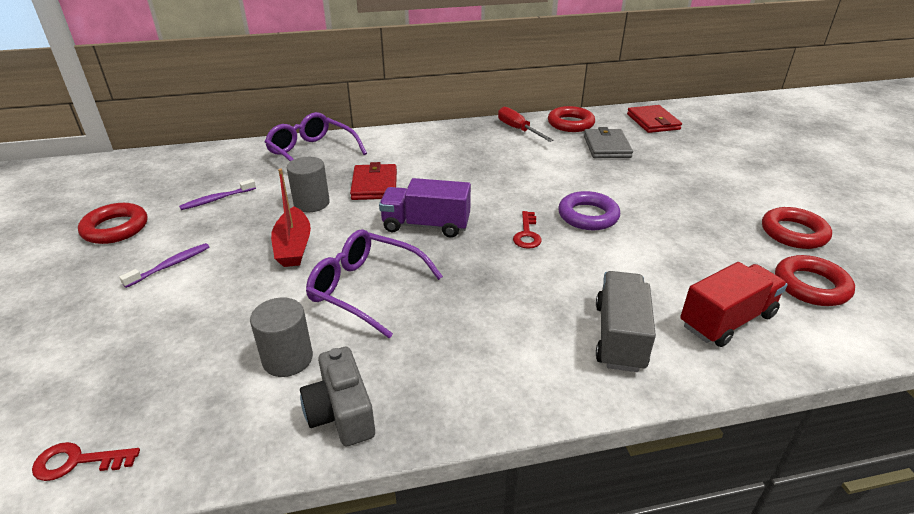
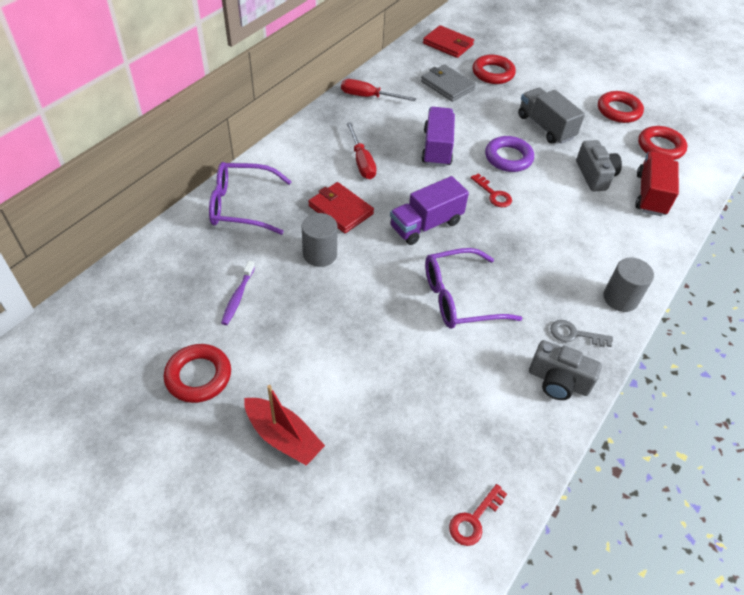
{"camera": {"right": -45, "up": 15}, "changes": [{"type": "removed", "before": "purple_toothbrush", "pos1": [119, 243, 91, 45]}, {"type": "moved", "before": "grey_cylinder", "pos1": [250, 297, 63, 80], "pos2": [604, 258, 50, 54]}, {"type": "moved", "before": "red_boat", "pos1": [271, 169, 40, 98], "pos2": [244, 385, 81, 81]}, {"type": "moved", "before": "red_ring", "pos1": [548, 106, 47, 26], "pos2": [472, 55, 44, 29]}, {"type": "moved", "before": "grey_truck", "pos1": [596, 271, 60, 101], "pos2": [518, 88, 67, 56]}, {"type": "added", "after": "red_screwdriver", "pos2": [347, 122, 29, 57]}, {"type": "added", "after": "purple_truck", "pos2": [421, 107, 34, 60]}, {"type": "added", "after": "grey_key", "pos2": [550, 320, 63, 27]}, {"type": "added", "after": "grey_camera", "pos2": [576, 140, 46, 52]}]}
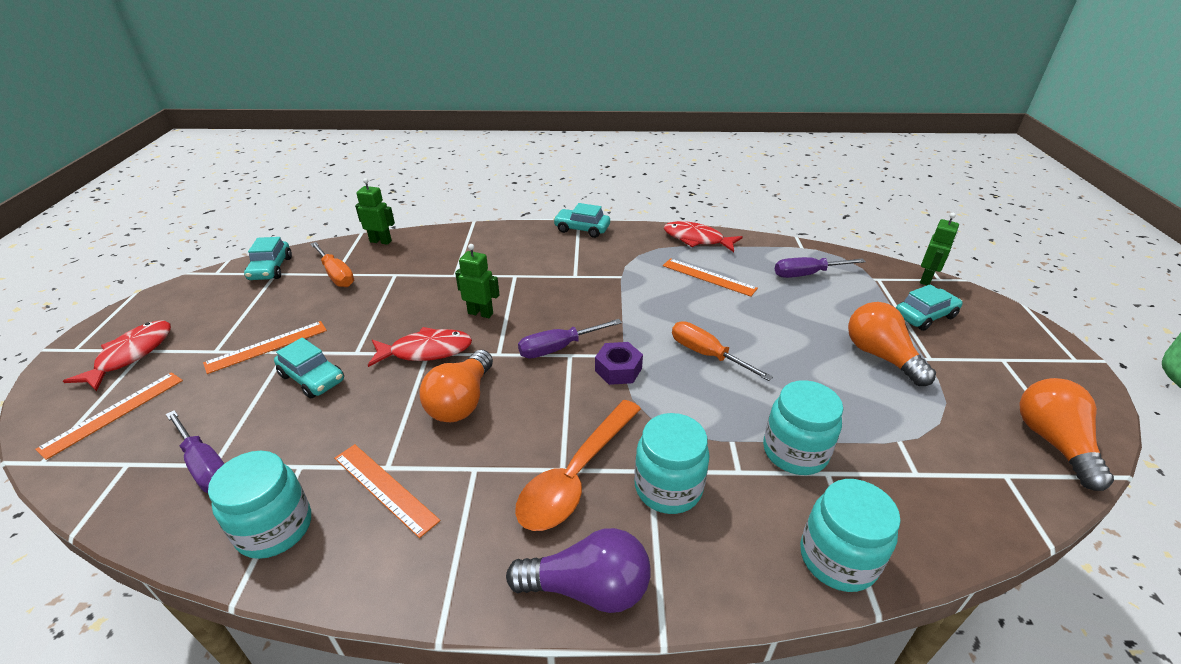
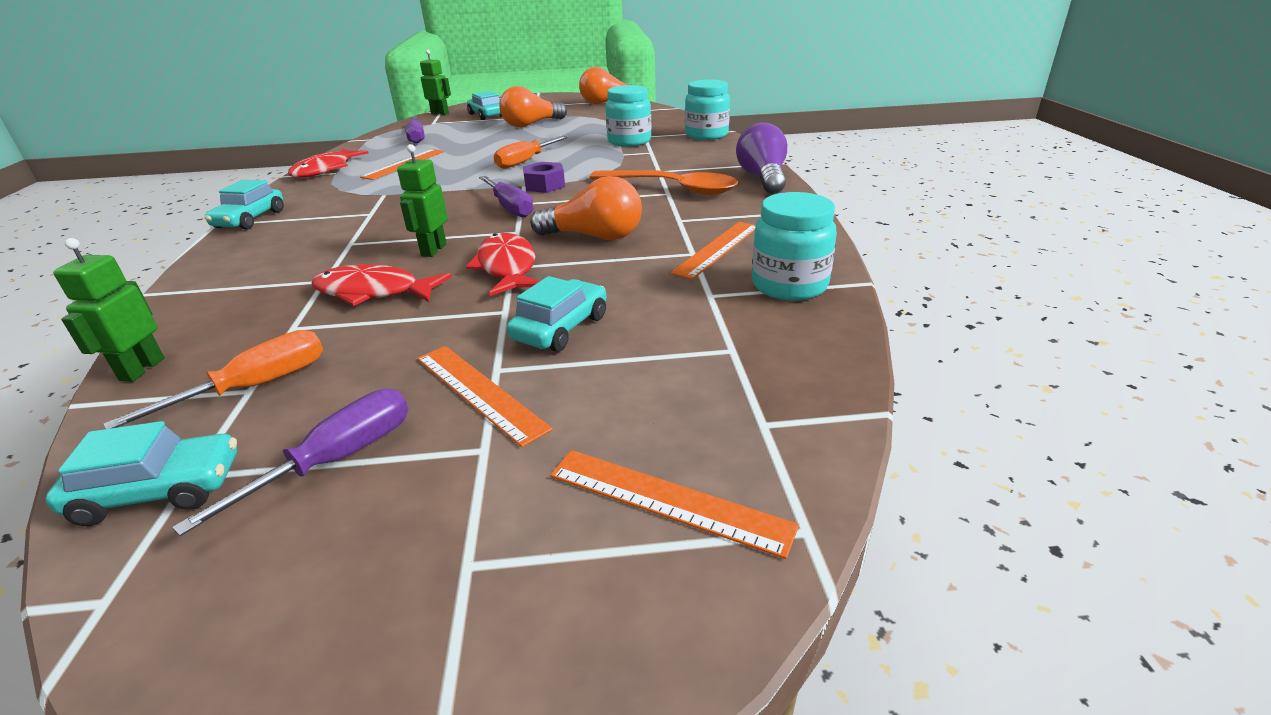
{"camera": {"right": -95, "up": -5}, "changes": [{"type": "moved", "before": "red_fish", "pos1": [63, 321, 108, 70], "pos2": [311, 264, 141, 42]}, {"type": "moved", "before": "purple_screwdriver", "pos1": [166, 410, 58, 83], "pos2": [172, 389, 236, 147]}, {"type": "removed", "before": "turquoise_jar", "pos1": [634, 413, 75, 101]}]}
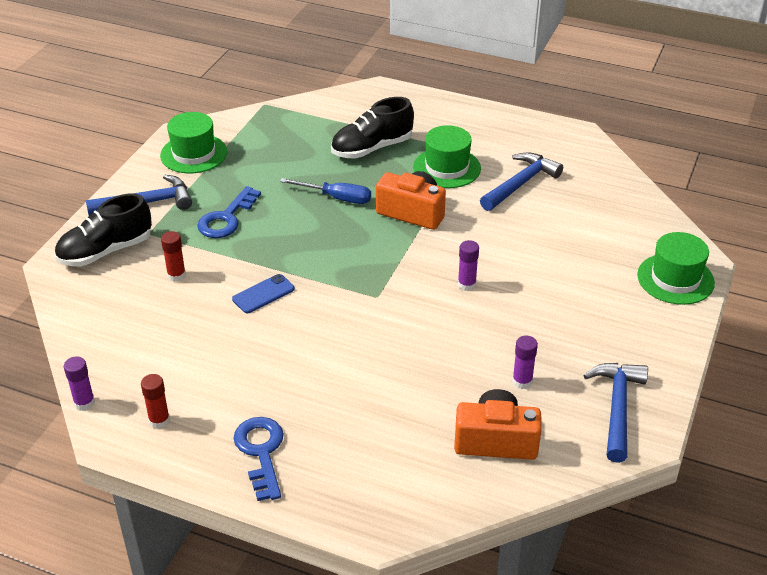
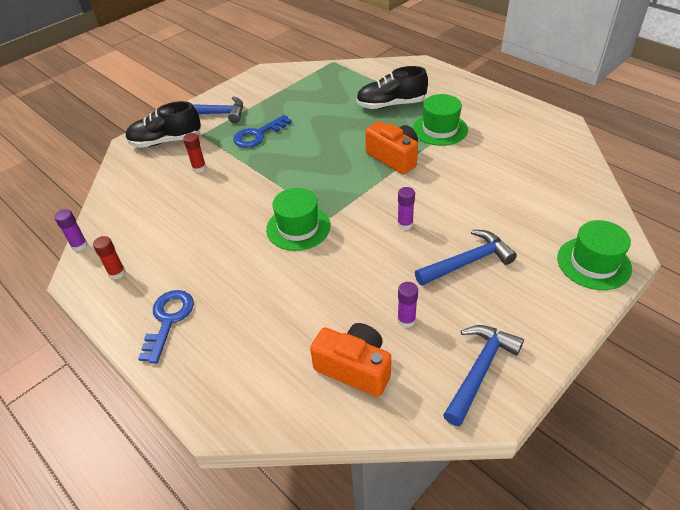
{"camera": {"right": 25, "up": 5}, "changes": [{"type": "moved", "before": "green_hat", "pos1": [160, 112, 67, 61], "pos2": [266, 188, 64, 63]}, {"type": "removed", "before": "blue_phone", "pos1": [232, 274, 63, 39]}, {"type": "removed", "before": "blue_screwdriver", "pos1": [280, 178, 91, 26]}, {"type": "moved", "before": "blue_hammer", "pos1": [480, 152, 83, 59], "pos2": [415, 230, 102, 55]}]}
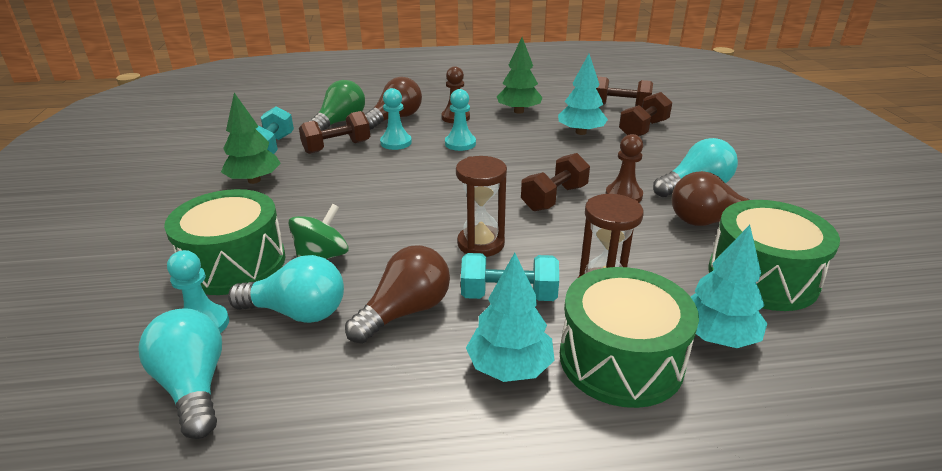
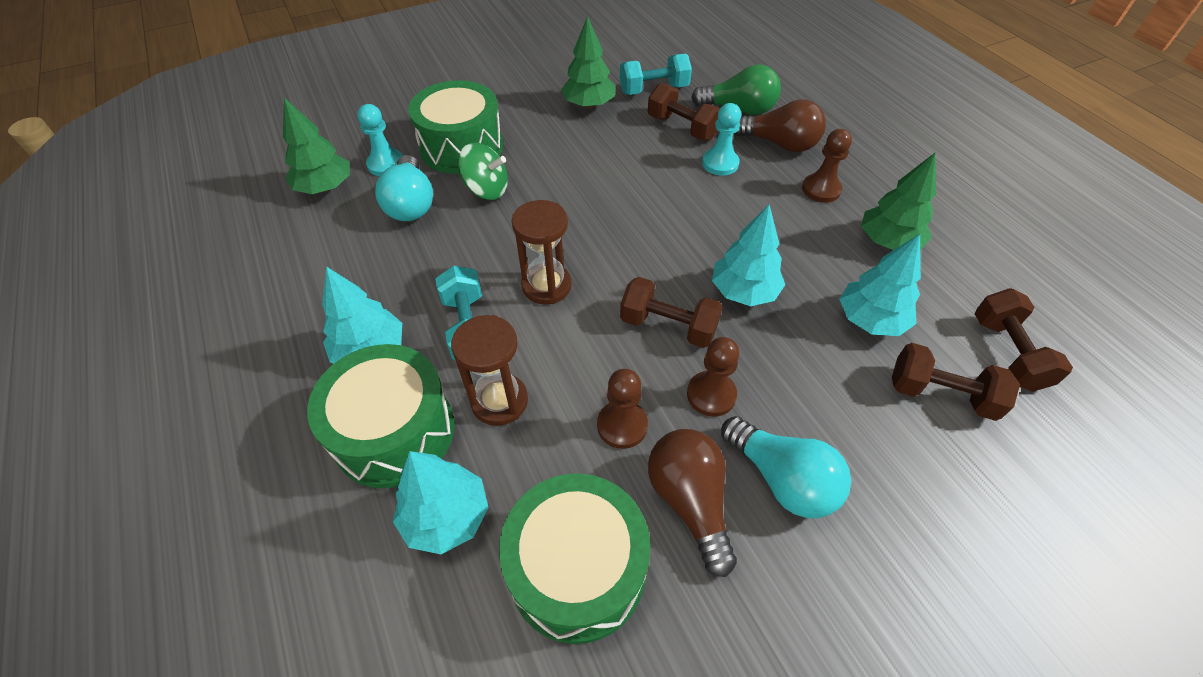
{"camera": {"right": 70, "up": 20}, "changes": [{"type": "replaced", "before": "turquoise_light_bulb", "after": "green_tree", "pos1": [138, 308, 84, 131], "pos2": [283, 98, 67, 96]}, {"type": "removed", "before": "brown_light_bulb", "pos1": [345, 245, 105, 99]}, {"type": "removed", "before": "turquoise_pawn", "pos1": [445, 89, 31, 62]}, {"type": "added", "after": "brown_pawn", "pos2": [597, 369, 51, 80]}, {"type": "added", "after": "turquoise_tree", "pos2": [712, 204, 73, 102]}]}
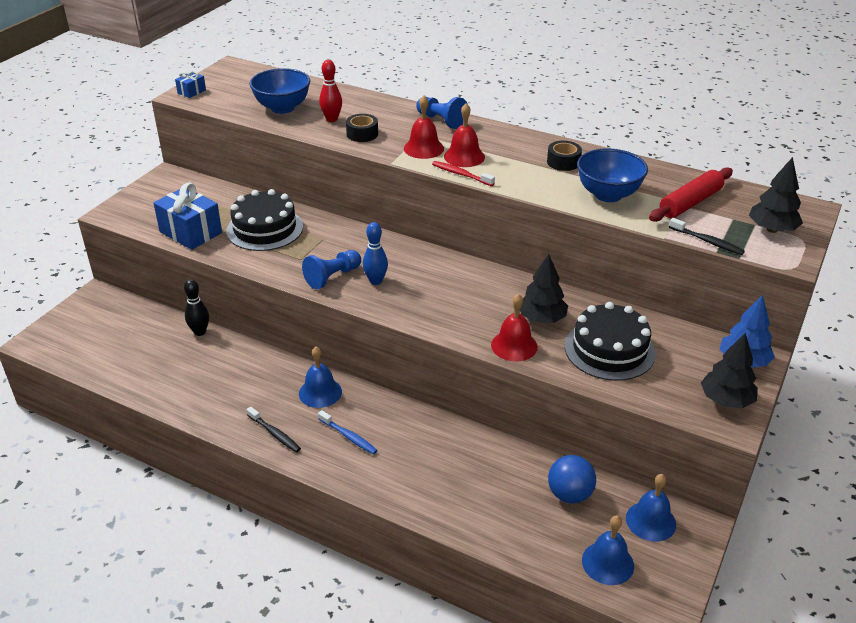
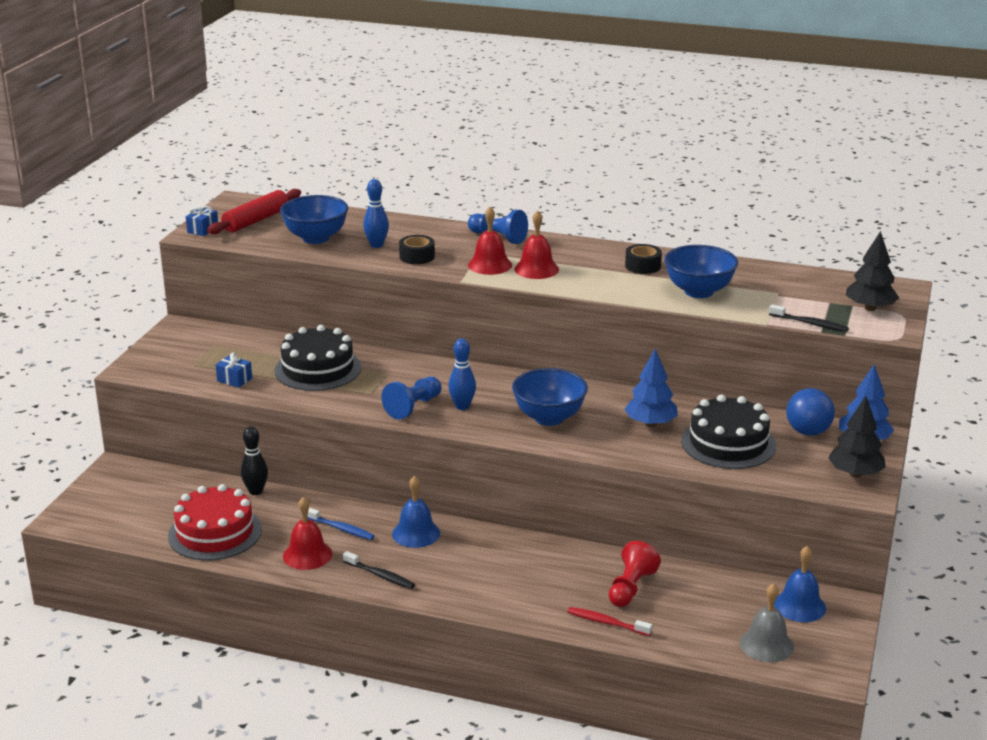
{"camera": {"right": -10, "up": -10}, "changes": [{"type": "resized", "before": "blue_gift", "pos1": [154, 182, 68, 68], "pos2": [216, 352, 36, 36], "scale": 0.48}, {"type": "moved", "before": "blue_toothbrush", "pos1": [318, 410, 60, 45], "pos2": [307, 508, 67, 32]}, {"type": "recoloured", "before": "red_bowling_pin", "after": "blue_bowling_pin", "pos1": [319, 60, 23, 62], "pos2": [363, 179, 26, 69]}, {"type": "moved", "before": "red_toothbrush", "pos1": [432, 161, 63, 25], "pos2": [567, 607, 86, 29]}, {"type": "moved", "before": "red_bell", "pos1": [491, 294, 47, 67], "pos2": [283, 497, 49, 73]}, {"type": "recoloured", "before": "black_tree", "after": "blue_tree", "pos1": [520, 254, 48, 69], "pos2": [624, 349, 54, 78]}, {"type": "moved", "before": "blue_ball", "pos1": [548, 455, 48, 49], "pos2": [786, 388, 49, 48]}, {"type": "recoloured", "before": "blue_bell", "after": "grey_bell", "pos1": [582, 515, 52, 70], "pos2": [740, 583, 54, 79]}, {"type": "moved", "before": "red_rolling_pin", "pos1": [649, 167, 84, 55], "pos2": [207, 189, 94, 45]}, {"type": "added", "after": "red_cake", "pos2": [168, 484, 94, 77]}, {"type": "added", "after": "blue_bowl", "pos2": [512, 368, 76, 58]}, {"type": "added", "after": "red_pawn", "pos2": [609, 541, 52, 66]}]}
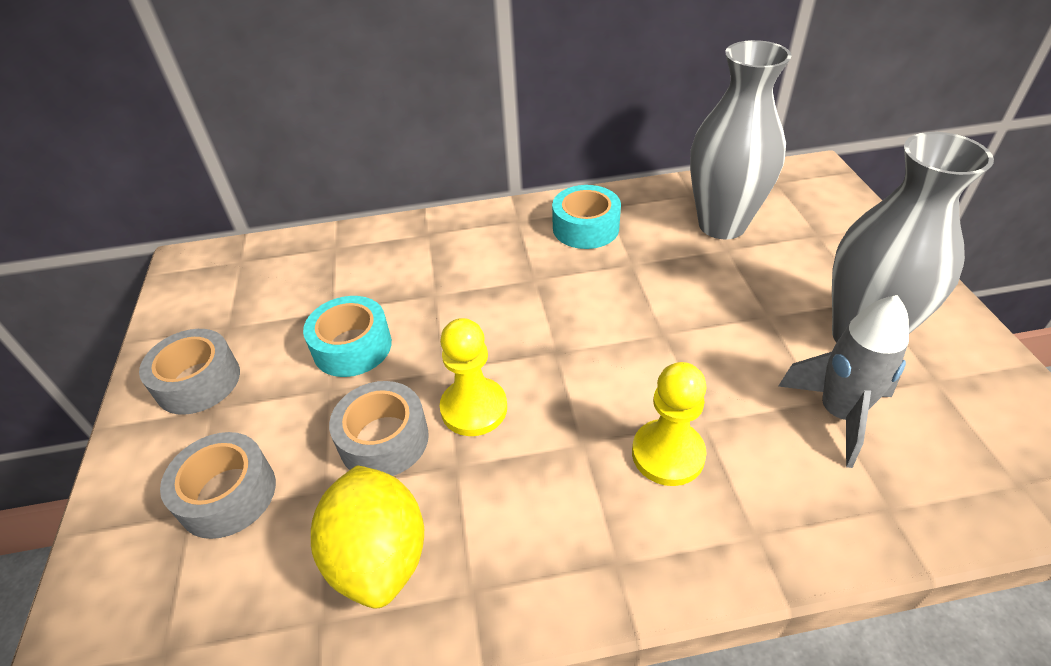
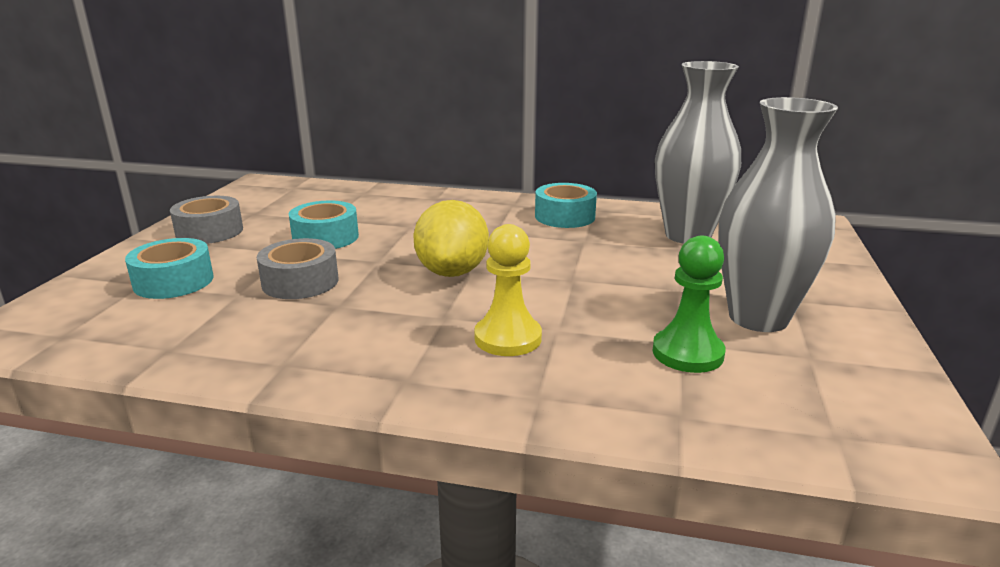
{"camera": {"right": 20, "up": -20}, "changes": [{"type": "recoloured", "before": "grey_tape", "after": "turquoise_tape", "pos1": [160, 432, 116, 107], "pos2": [125, 238, 89, 61]}, {"type": "moved", "before": "yellow_lemon", "pos1": [311, 465, 113, 144], "pos2": [413, 200, 76, 77]}, {"type": "removed", "before": "yellow_pawn", "pos1": [440, 318, 67, 118]}, {"type": "replaced", "before": "grey_rocket", "after": "green_pawn", "pos1": [778, 295, 131, 173], "pos2": [652, 235, 74, 138]}]}
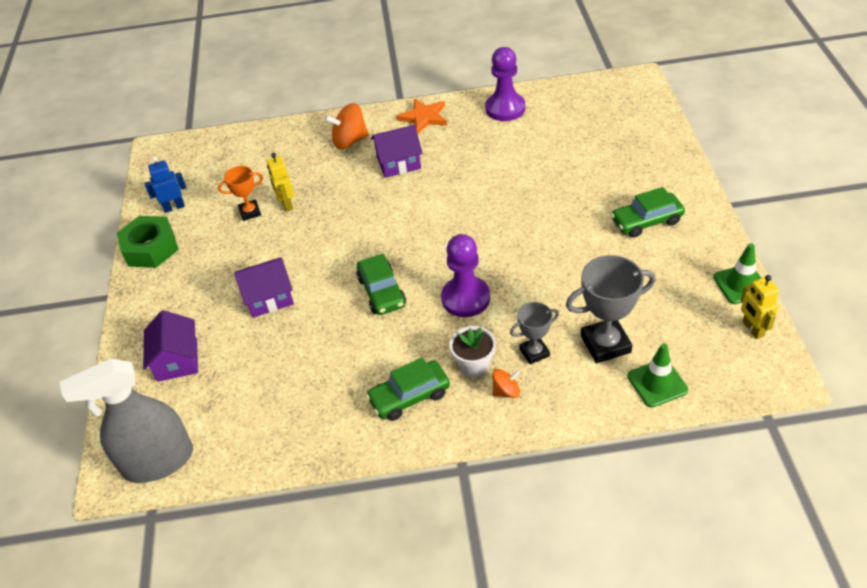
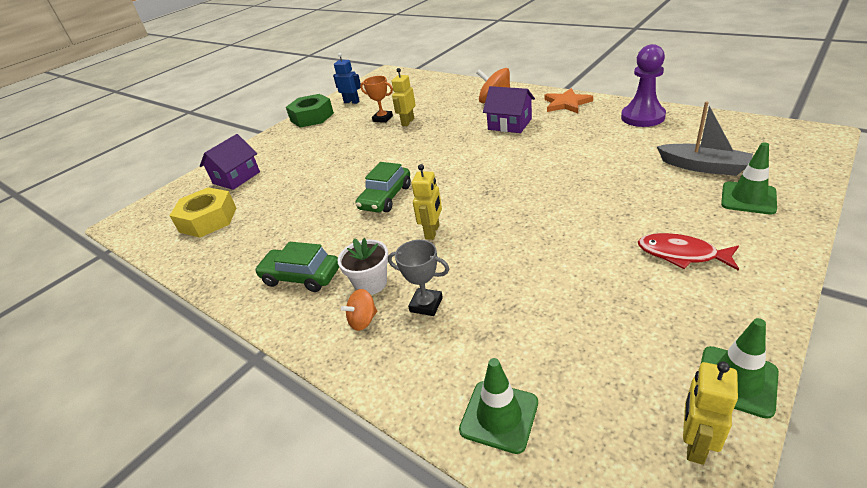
{"camera": {"right": 45, "up": -10}, "changes": [{"type": "removed", "before": "grey_spray_bottle", "pos1": [60, 358, 133, 125]}, {"type": "removed", "before": "purple_house", "pos1": [234, 257, 60, 61]}, {"type": "replaced", "before": "purple_pawn", "after": "yellow_robot", "pos1": [441, 234, 49, 83], "pos2": [412, 164, 30, 76]}, {"type": "turned", "before": "orange_spinning_top", "pos1": [492, 369, 28, 29], "pos2": [341, 289, 36, 42], "turn": 120}, {"type": "removed", "before": "grey_trophy", "pos1": [566, 255, 90, 108]}, {"type": "replaced", "before": "green_car", "after": "red_fish", "pos1": [611, 187, 74, 51], "pos2": [638, 233, 101, 38]}, {"type": "added", "after": "yellow_nut", "pos2": [170, 187, 66, 51]}, {"type": "added", "after": "grey_boat", "pos2": [657, 101, 96, 75]}, {"type": "added", "after": "green_traffic_cone", "pos2": [721, 143, 56, 72]}]}
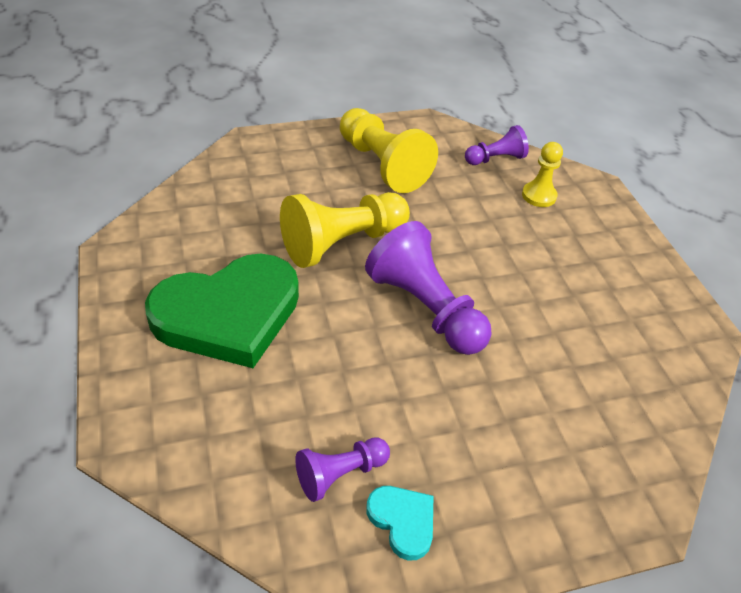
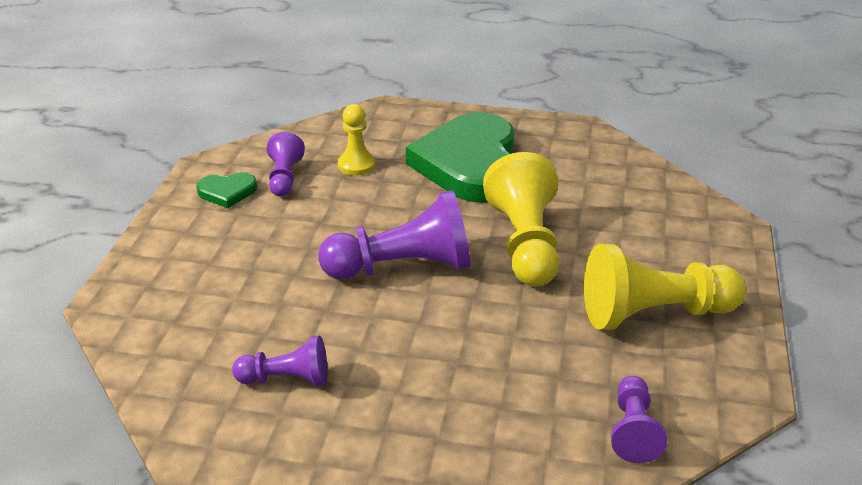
{"camera": {"right": 120, "up": -10}, "changes": [{"type": "recoloured", "before": "turquoise_heart", "after": "green_heart", "pos1": [366, 486, 67, 75], "pos2": [196, 172, 61, 36]}, {"type": "moved", "before": "yellow_pawn", "pos1": [522, 142, 41, 65], "pos2": [338, 104, 37, 72]}, {"type": "added", "after": "purple_pawn", "pos2": [232, 335, 96, 51]}]}
